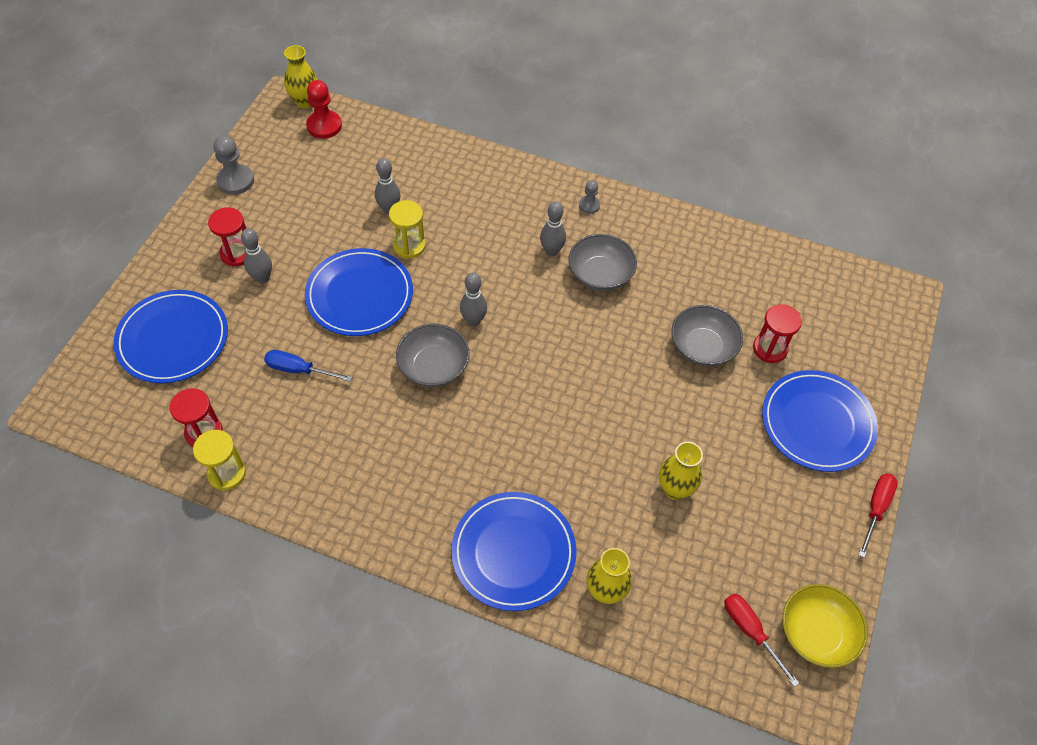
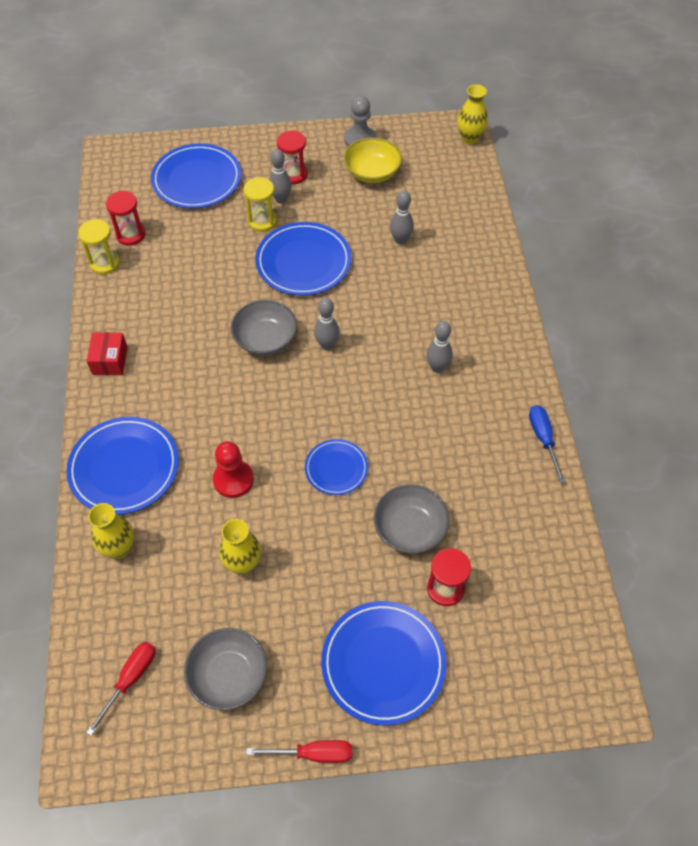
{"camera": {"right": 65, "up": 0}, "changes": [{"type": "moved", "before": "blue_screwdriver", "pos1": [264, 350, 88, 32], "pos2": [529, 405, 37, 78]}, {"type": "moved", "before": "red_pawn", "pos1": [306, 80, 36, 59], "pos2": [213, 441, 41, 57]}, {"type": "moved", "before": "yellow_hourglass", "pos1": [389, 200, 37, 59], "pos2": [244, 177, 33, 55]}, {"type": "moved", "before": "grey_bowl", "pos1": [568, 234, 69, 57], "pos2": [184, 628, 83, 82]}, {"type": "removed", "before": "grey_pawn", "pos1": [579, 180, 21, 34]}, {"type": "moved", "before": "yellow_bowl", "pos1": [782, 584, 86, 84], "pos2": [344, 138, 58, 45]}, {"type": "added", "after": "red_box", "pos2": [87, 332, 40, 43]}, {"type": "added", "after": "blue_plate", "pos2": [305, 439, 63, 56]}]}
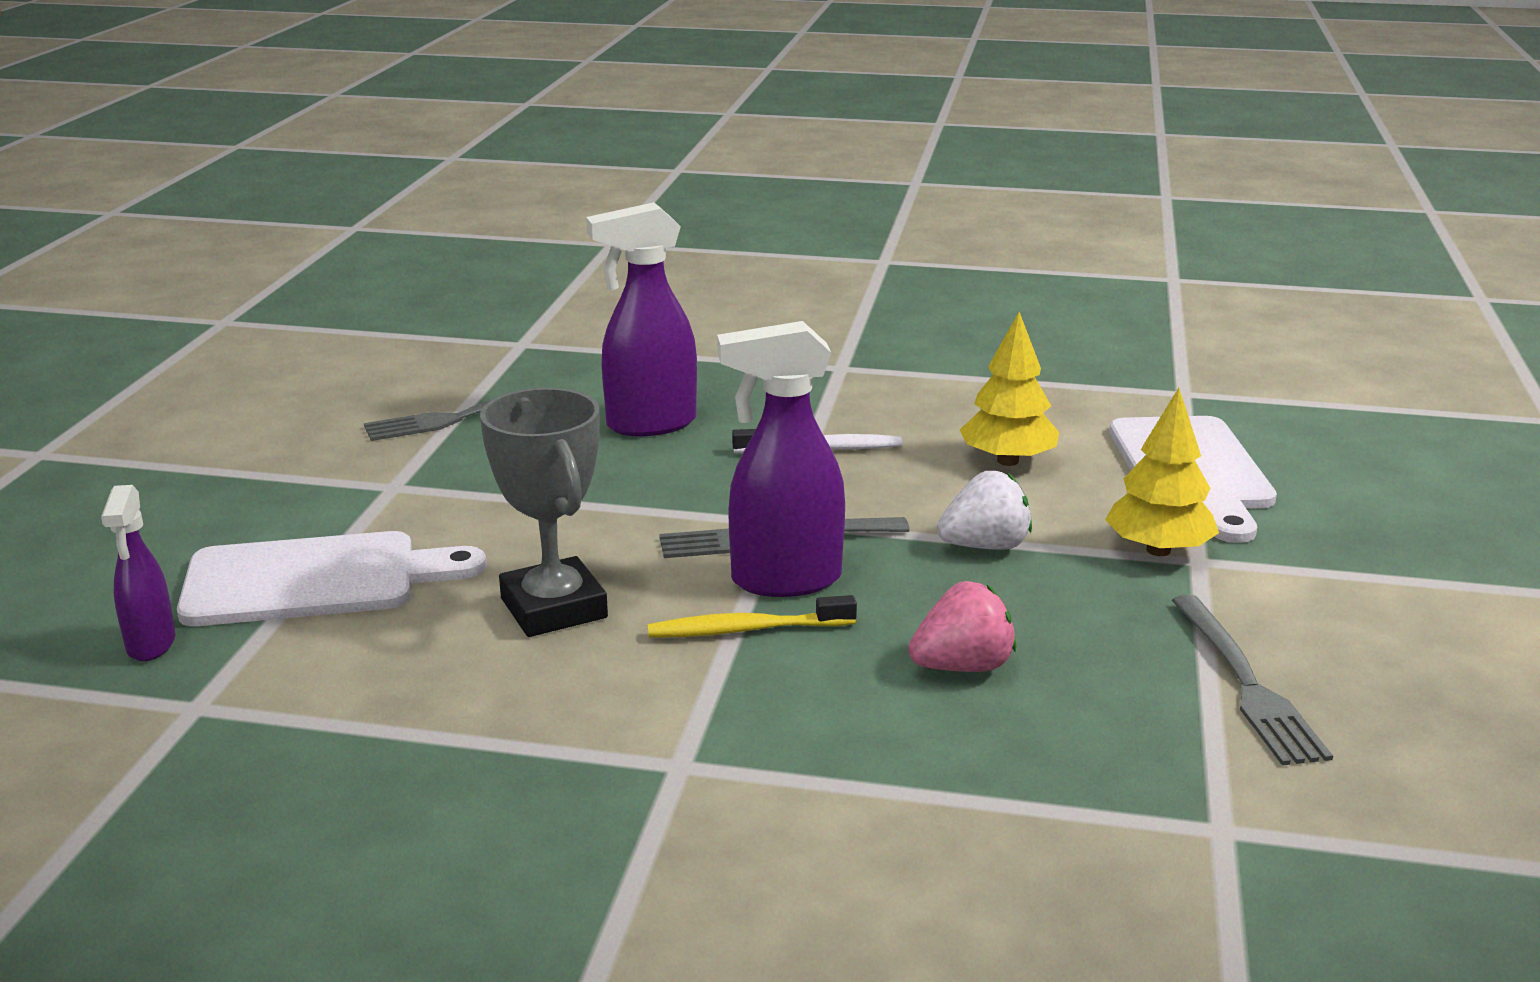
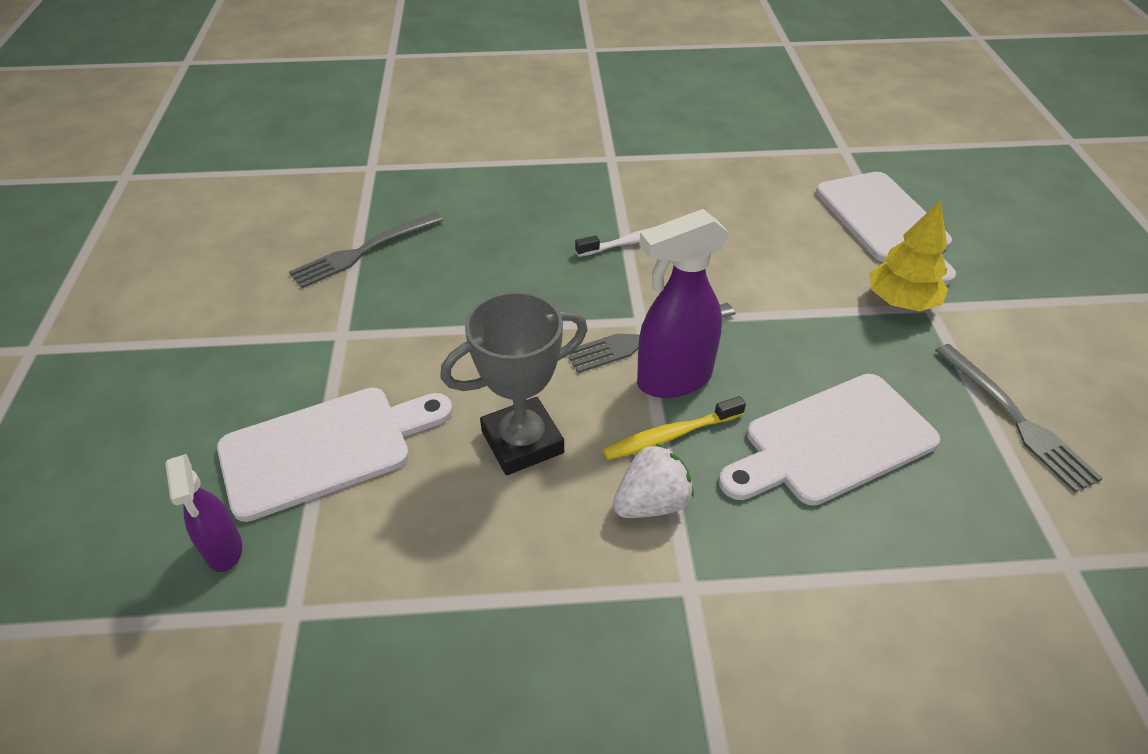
{"camera": {"right": -15, "up": 20}, "changes": [{"type": "turned", "before": "grey_trophy", "pos1": [480, 388, 128, 249], "pos2": [440, 291, 148, 184], "turn": -75}, {"type": "removed", "before": "purple_spray_bottle", "pos1": [586, 202, 111, 234]}, {"type": "replaced", "before": "pink_strawberry", "after": "white_cutting_board", "pos1": [908, 581, 108, 91], "pos2": [719, 374, 221, 132]}, {"type": "moved", "before": "white_strawberry", "pos1": [937, 471, 95, 79], "pos2": [613, 444, 81, 74]}, {"type": "removed", "before": "yellow_tree", "pos1": [960, 312, 99, 154]}]}
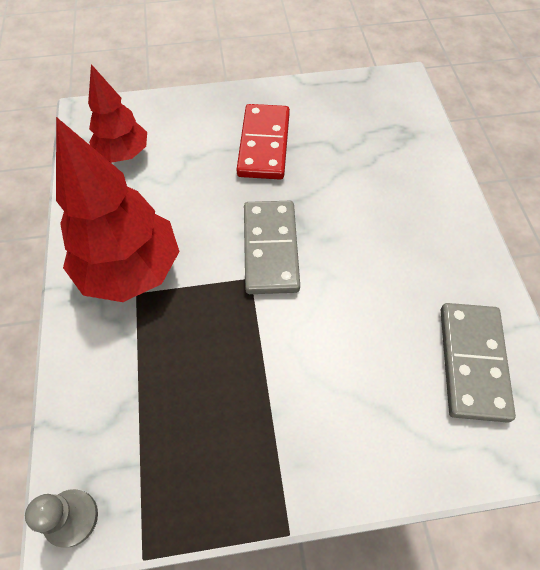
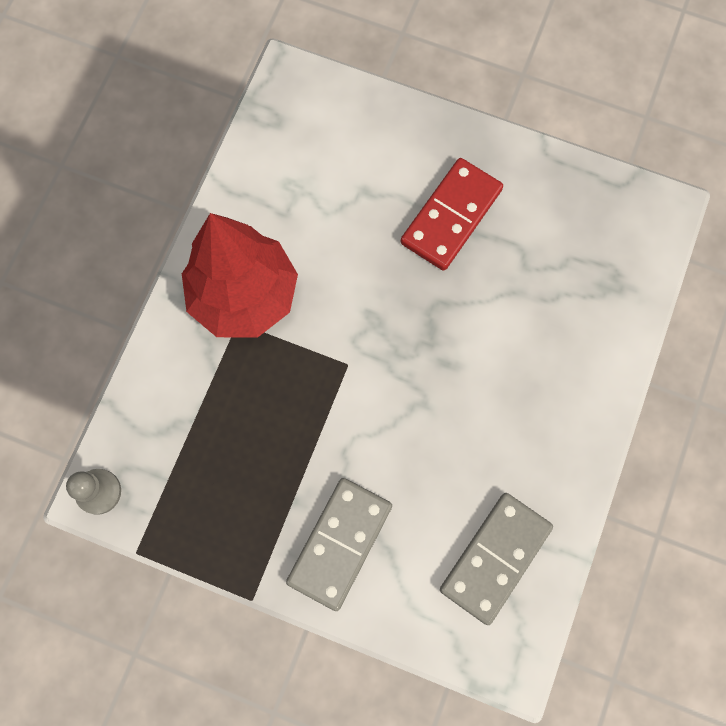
{"camera": {"right": 30, "up": 15}, "changes": [{"type": "removed", "before": "red_tree", "pos1": [88, 64, 59, 99]}, {"type": "moved", "before": "grey_domino", "pos1": [244, 201, 56, 93], "pos2": [286, 478, 106, 133]}]}
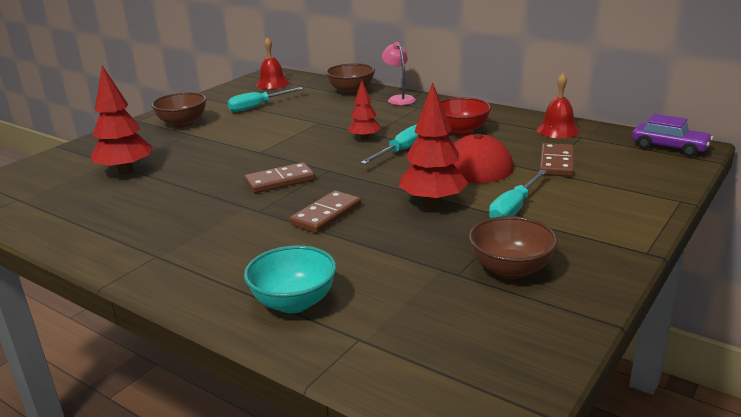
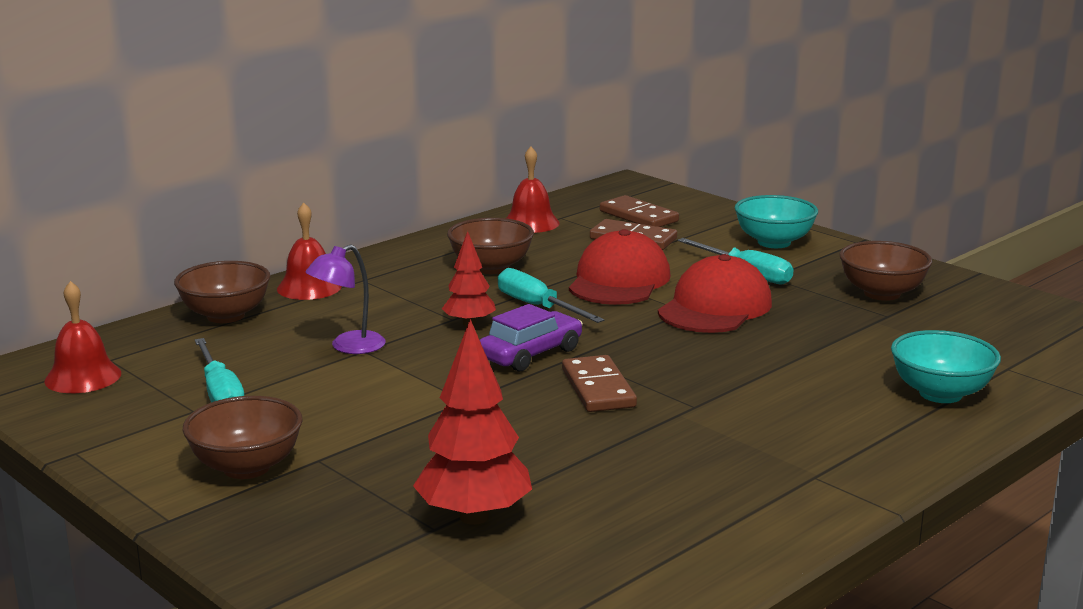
{"camera": {"right": -80, "up": -5}, "changes": [{"type": "moved", "before": "brown_domino", "pos1": [290, 190, 71, 43], "pos2": [600, 195, 79, 32]}, {"type": "replaced", "before": "pink_lamp", "after": "red_bell", "pos1": [382, 42, 34, 63], "pos2": [277, 203, 64, 97]}, {"type": "replaced", "before": "red_tree", "after": "red_cap", "pos1": [399, 82, 69, 125], "pos2": [658, 254, 114, 79]}, {"type": "recoloured", "before": "red_bowl", "after": "brown_bowl", "pos1": [440, 97, 51, 39], "pos2": [447, 218, 87, 56]}, {"type": "moved", "before": "purple_car", "pos1": [632, 114, 81, 43], "pos2": [480, 304, 103, 68]}, {"type": "added", "after": "purple_lamp", "pos2": [305, 245, 80, 109]}, {"type": "added", "after": "turquoise_bowl", "pos2": [735, 195, 83, 53]}]}
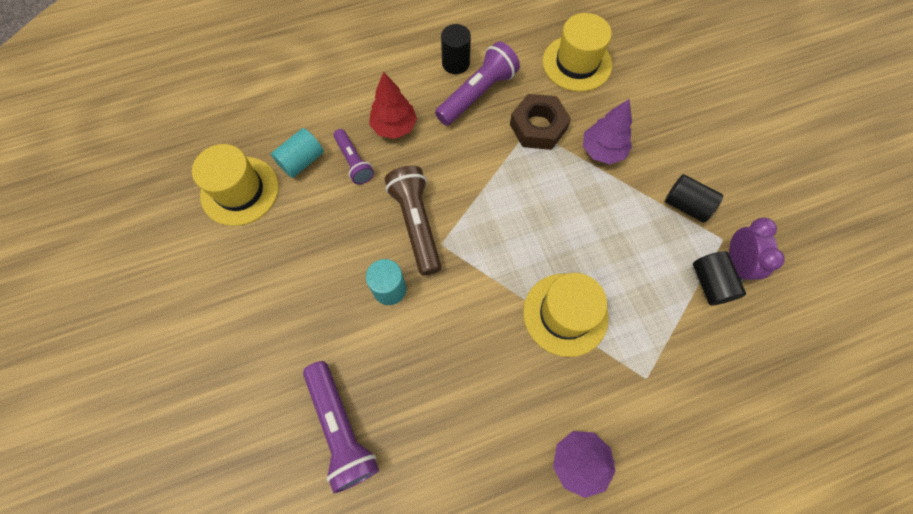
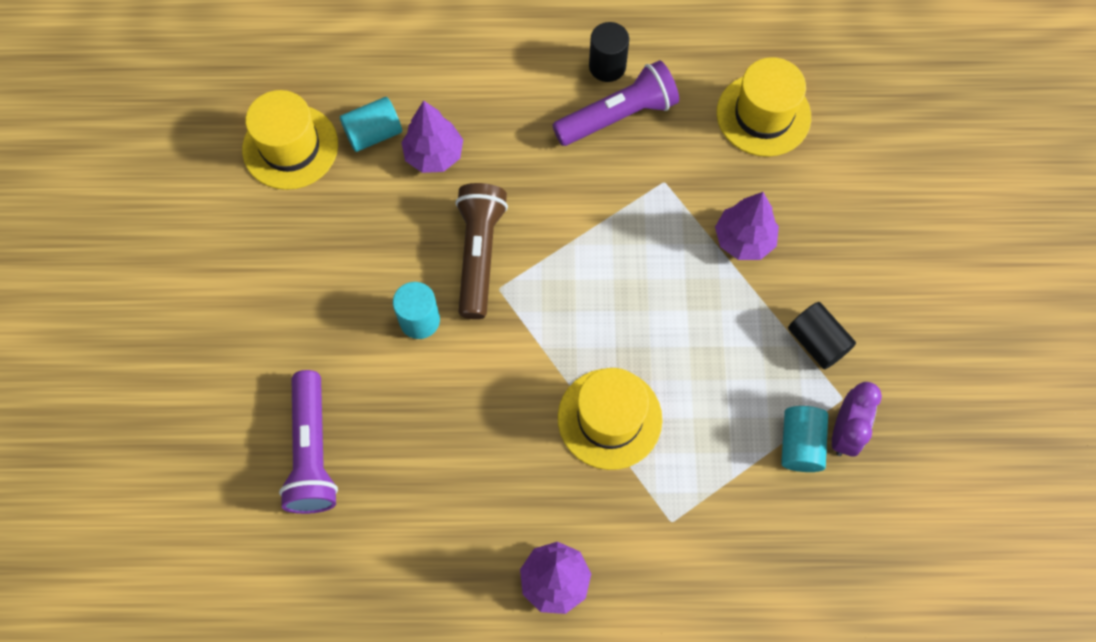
{"camera": {"right": 20, "up": 0}, "changes": [{"type": "replaced", "before": "purple_flashlight", "after": "purple_tree", "pos1": [334, 129, 40, 56], "pos2": [401, 100, 62, 73]}, {"type": "removed", "before": "red_tree", "pos1": [369, 72, 48, 67]}, {"type": "removed", "before": "brown_nut", "pos1": [510, 94, 61, 56]}, {"type": "recoloured", "before": "black_cylinder", "after": "turquoise_cylinder", "pos1": [693, 251, 53, 54], "pos2": [781, 406, 47, 66]}]}
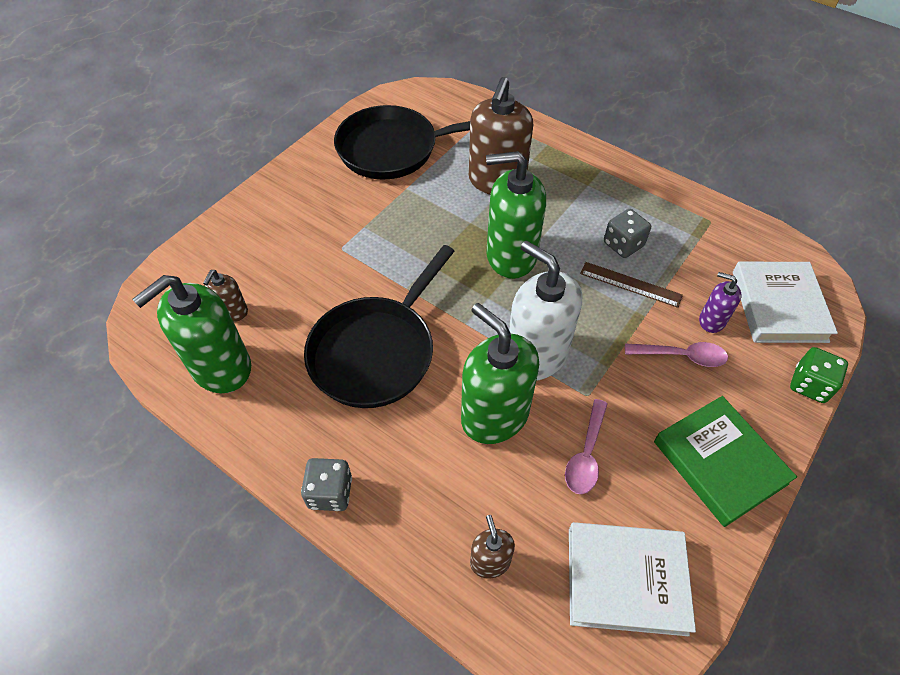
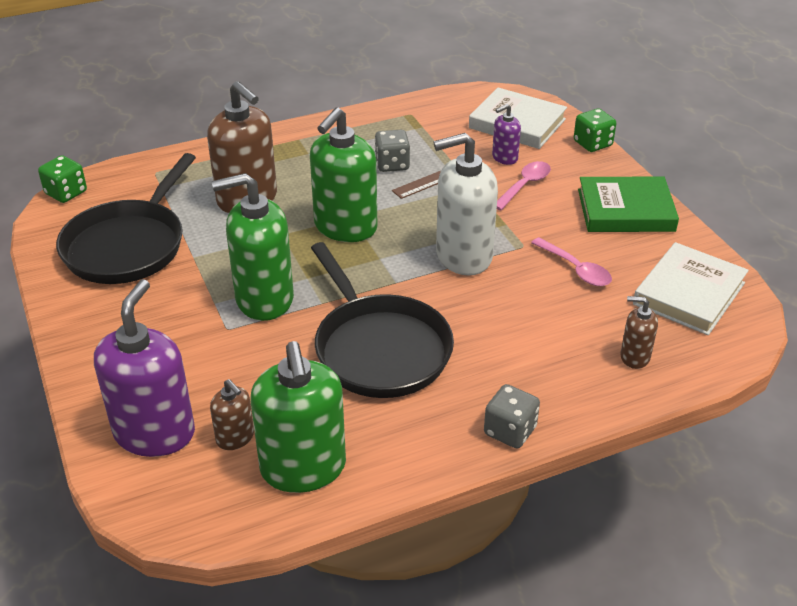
{"camera": {"right": -60, "up": -15}, "changes": [{"type": "moved", "before": "green_soap_dispenser", "pos1": [461, 303, 78, 141], "pos2": [212, 173, 82, 148]}, {"type": "added", "after": "green_dice", "pos2": [38, 155, 49, 48]}, {"type": "added", "after": "purple_soap_dispenser", "pos2": [94, 279, 101, 178]}]}
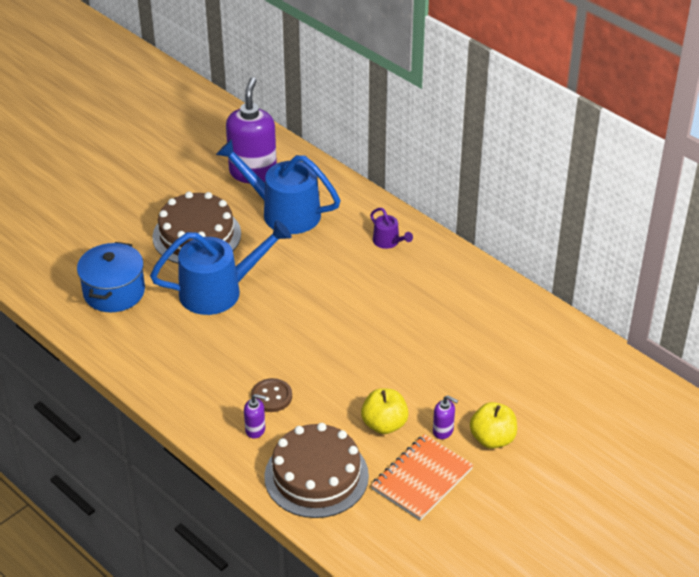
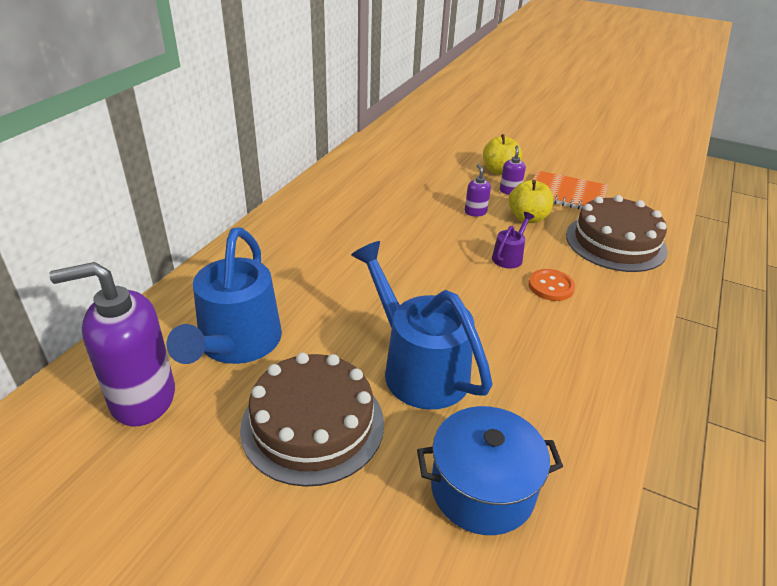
{"camera": {"right": -110, "up": -5}, "changes": [{"type": "moved", "before": "purple_soap_dispenser", "pos1": [244, 394, 22, 45], "pos2": [465, 164, 26, 52]}, {"type": "recoloured", "before": "brown_button", "after": "orange_button", "pos1": [251, 378, 41, 34], "pos2": [529, 269, 46, 32]}, {"type": "moved", "before": "purple_watering_can", "pos1": [370, 208, 43, 41], "pos2": [492, 212, 43, 56]}]}
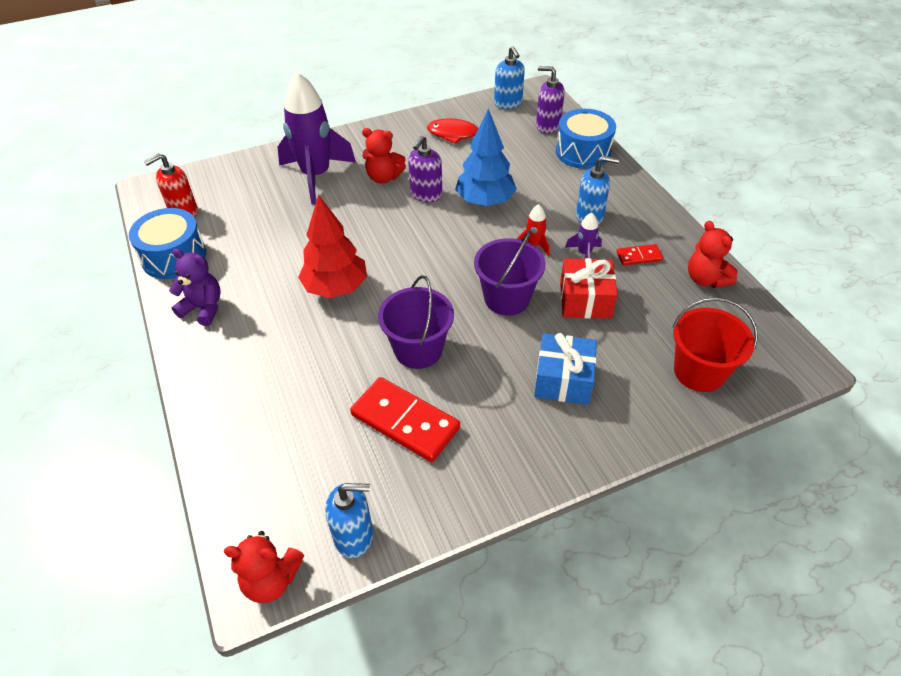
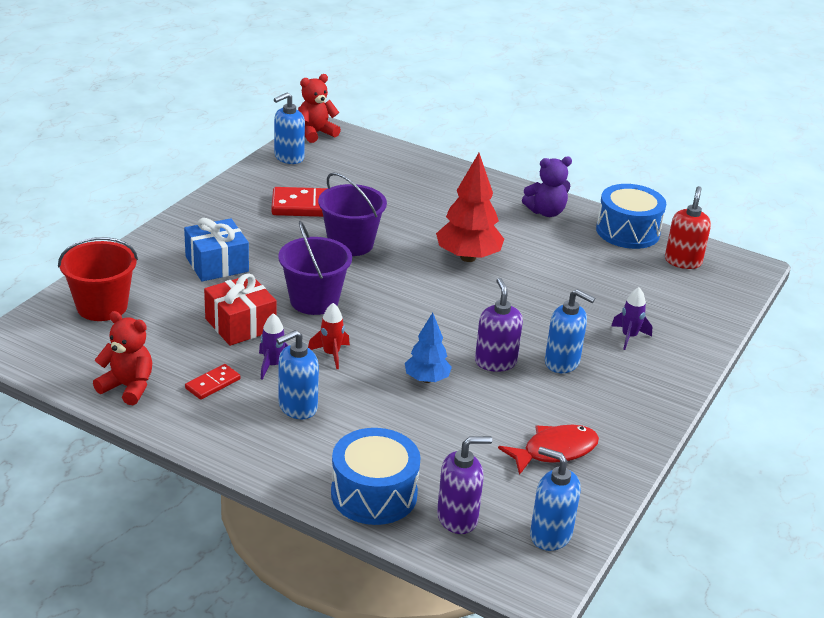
{"camera": {"right": 140, "up": -15}, "changes": [{"type": "resized", "before": "purple_rocket", "pos1": [278, 72, 78, 132], "pos2": [611, 287, 41, 63], "scale": 0.42}, {"type": "replaced", "before": "red_teddy_bear", "after": "blue_soap_dispenser", "pos1": [362, 128, 44, 55], "pos2": [545, 289, 50, 84]}, {"type": "resized", "before": "blue_tree", "pos1": [455, 109, 62, 97], "pos2": [405, 313, 47, 70], "scale": 0.6}]}
